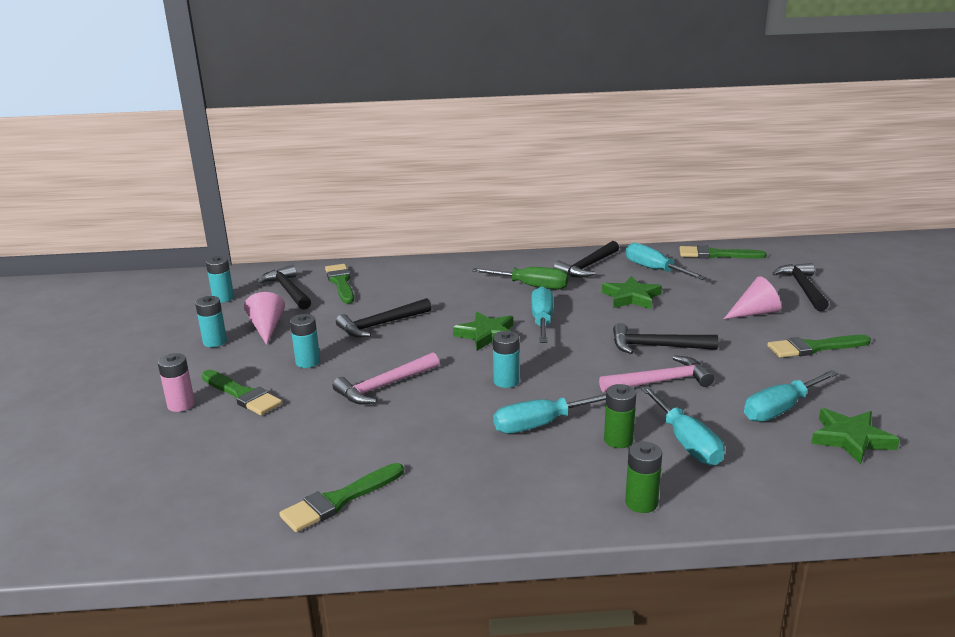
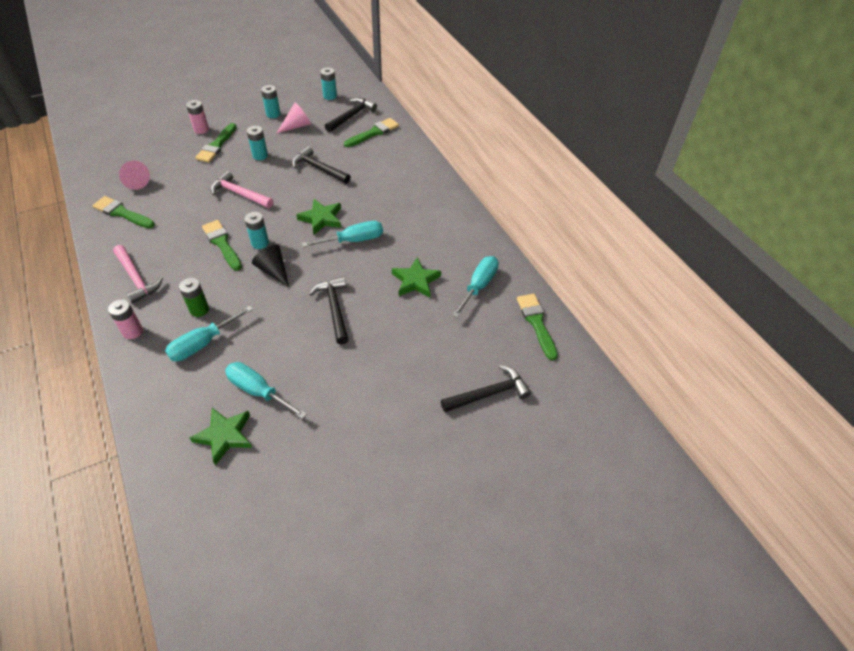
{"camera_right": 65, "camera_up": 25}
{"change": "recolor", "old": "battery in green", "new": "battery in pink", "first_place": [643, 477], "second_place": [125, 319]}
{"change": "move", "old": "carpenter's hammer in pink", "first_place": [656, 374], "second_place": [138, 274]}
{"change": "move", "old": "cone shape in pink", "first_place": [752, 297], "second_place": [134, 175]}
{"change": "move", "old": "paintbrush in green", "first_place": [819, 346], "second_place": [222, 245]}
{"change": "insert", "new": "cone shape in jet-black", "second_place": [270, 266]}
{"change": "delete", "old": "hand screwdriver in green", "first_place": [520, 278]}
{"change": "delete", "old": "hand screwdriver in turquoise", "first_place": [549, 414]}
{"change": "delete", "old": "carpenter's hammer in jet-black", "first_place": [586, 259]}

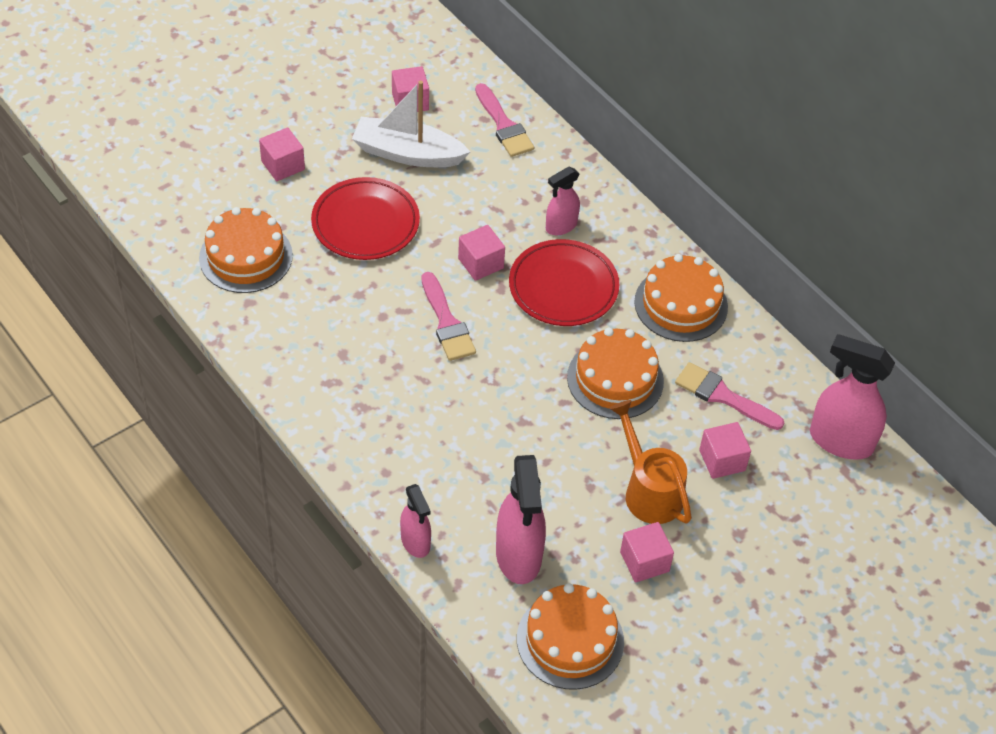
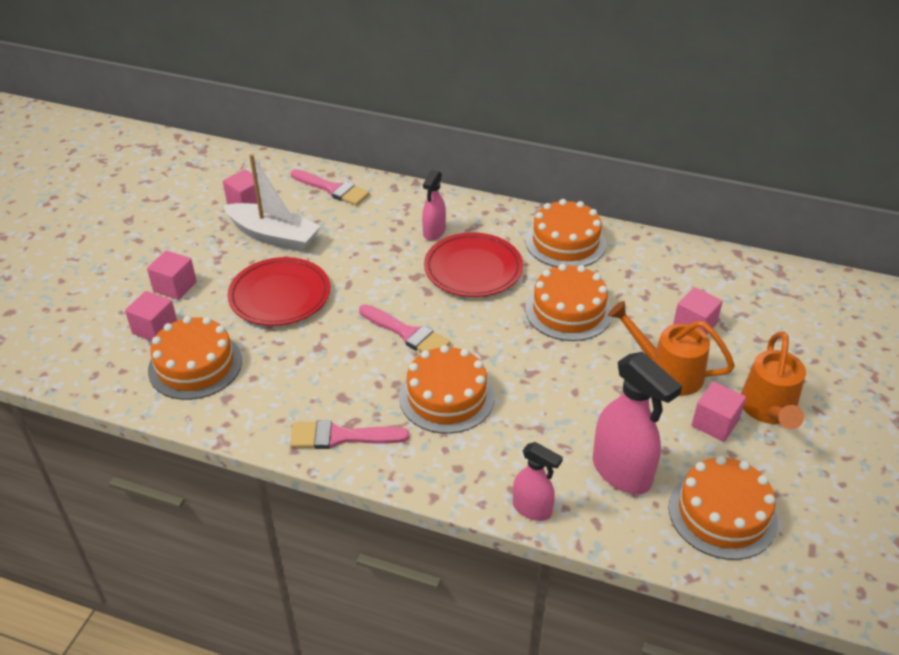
{"camera_right": -30, "camera_up": -10}
{"change": "move", "old": "cube in pink", "first_place": [481, 253], "second_place": [151, 316]}
{"change": "rotate", "old": "sailboat in snow-white", "first_place": [411, 123], "second_place": [272, 203], "degrees": -135}
{"change": "move", "old": "paintbrush in pink", "first_place": [729, 396], "second_place": [349, 434]}
{"change": "insert", "new": "layer cake in bright orange", "second_place": [446, 389]}
{"change": "insert", "new": "watering can in bright orange", "second_place": [773, 380]}
{"change": "delete", "old": "sprayer in pink", "first_place": [852, 397]}

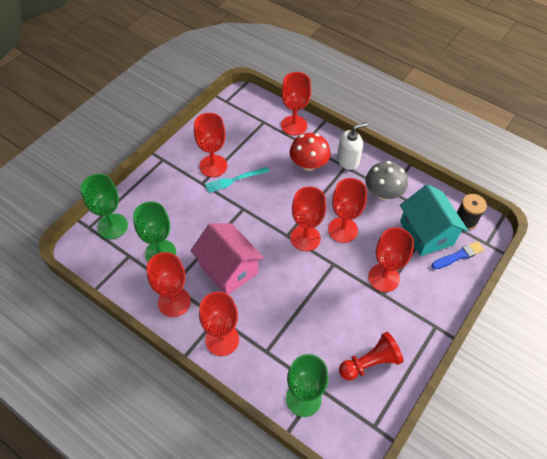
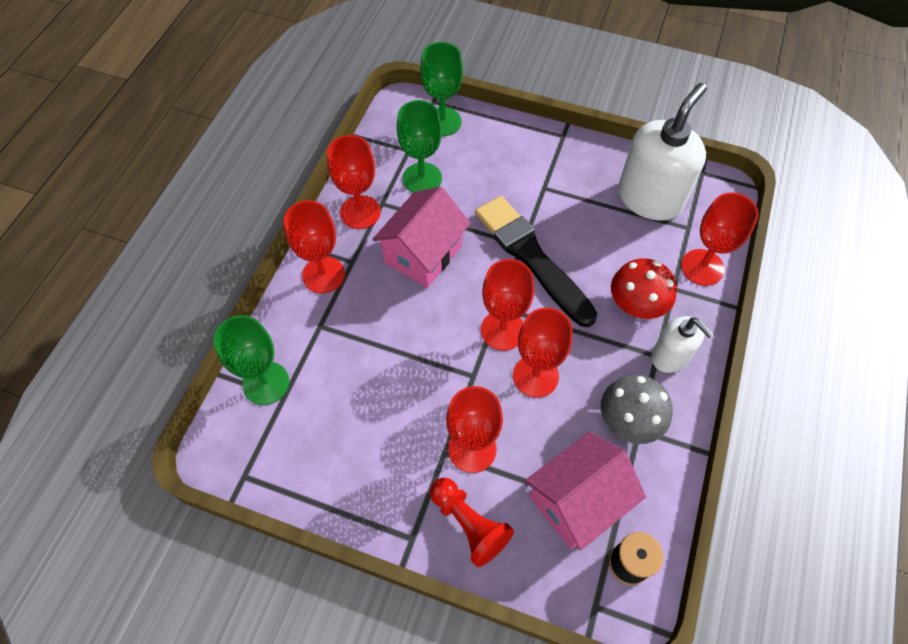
{"camera_right": 75, "camera_up": 5}
{"change": "move", "old": "game pawn in scarlet", "first_place": [371, 356], "second_place": [472, 522]}
{"change": "insert", "new": "paintbrush in jet-black", "second_place": [536, 261]}
{"change": "recolor", "old": "house in turquoise", "new": "house in pink", "first_place": [434, 220], "second_place": [585, 491]}
{"change": "insert", "new": "pump bottle in snow-white", "second_place": [662, 152]}
{"change": "delete", "old": "goblet in scarlet", "first_place": [210, 145]}
{"change": "delete", "old": "dinner fork in turquoise", "first_place": [237, 180]}
{"change": "delete", "old": "paintbrush in cobalt", "first_place": [458, 255]}

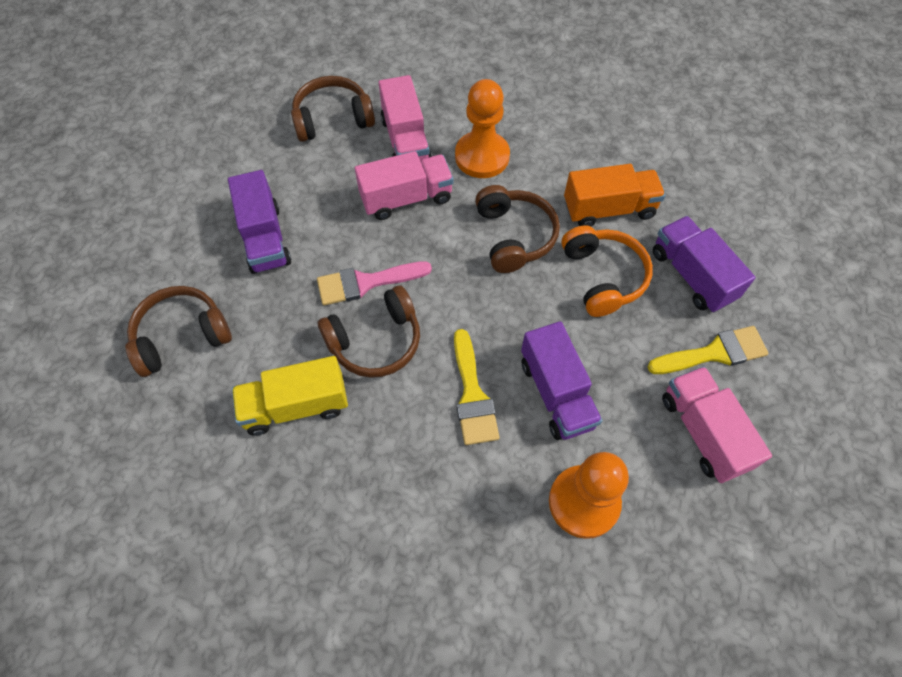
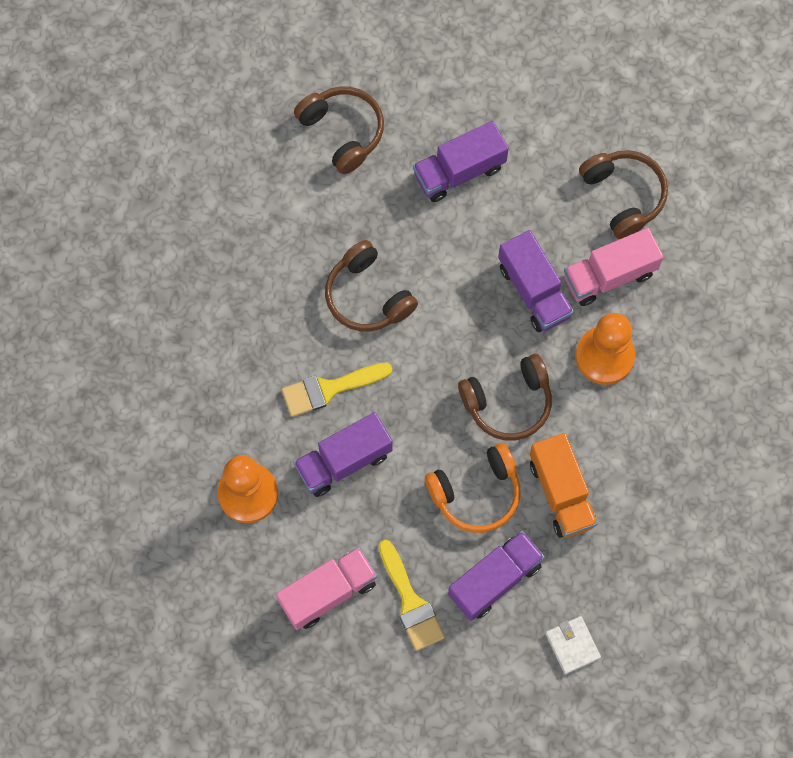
{"camera_right": 80, "camera_up": 10}
{"change": "recolor", "old": "toy truck in pink", "new": "toy truck in royal purple", "first_place": [404, 185], "second_place": [536, 281]}
{"change": "insert", "new": "card wallet in snow-white", "second_place": [573, 645]}
{"change": "delete", "old": "toy truck in bright yellow", "first_place": [290, 396]}
{"change": "delete", "old": "paintbrush in pink", "first_place": [374, 283]}

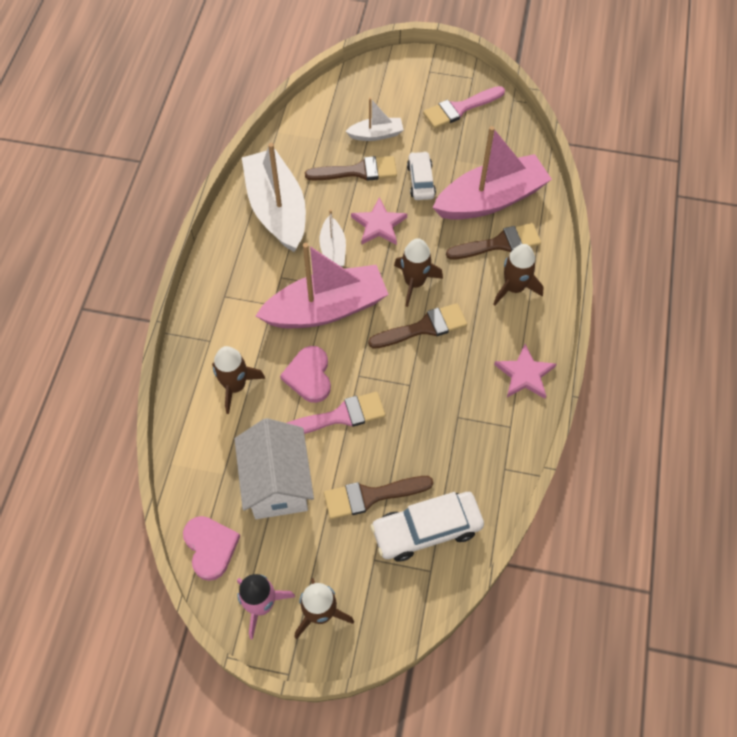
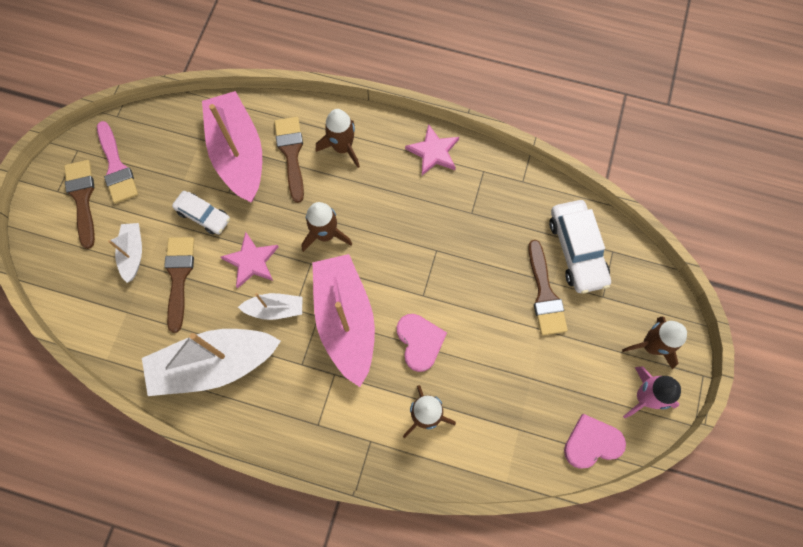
{"camera_right": -85, "camera_up": 10}
{"change": "move", "old": "paintbrush in brown", "first_place": [417, 326], "second_place": [79, 204]}
{"change": "rotate", "old": "toy car in snow-white", "first_place": [421, 175], "second_place": [201, 213], "degrees": -150}
{"change": "rotate", "old": "heart shape in pink", "first_place": [305, 374], "second_place": [422, 343], "degrees": -105}
{"change": "delete", "old": "house in snow-white", "first_place": [274, 468]}
{"change": "delete", "old": "paintbrush in pink", "first_place": [336, 413]}

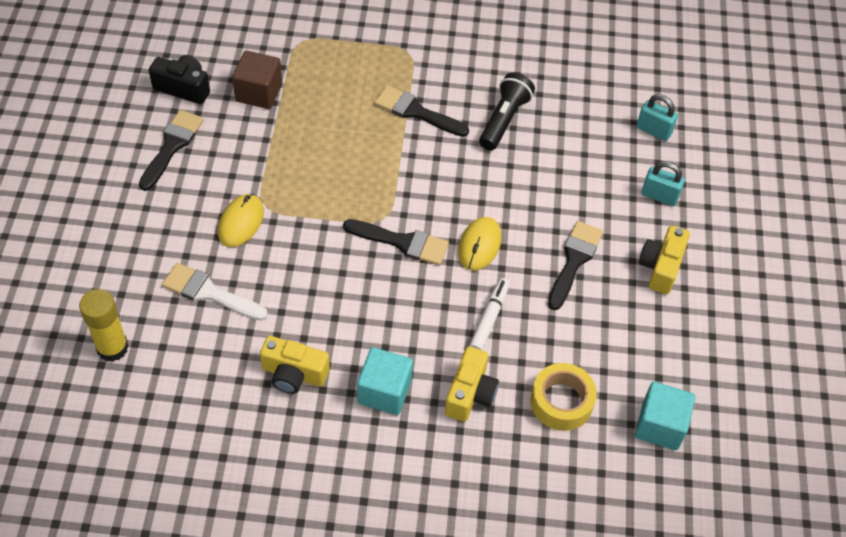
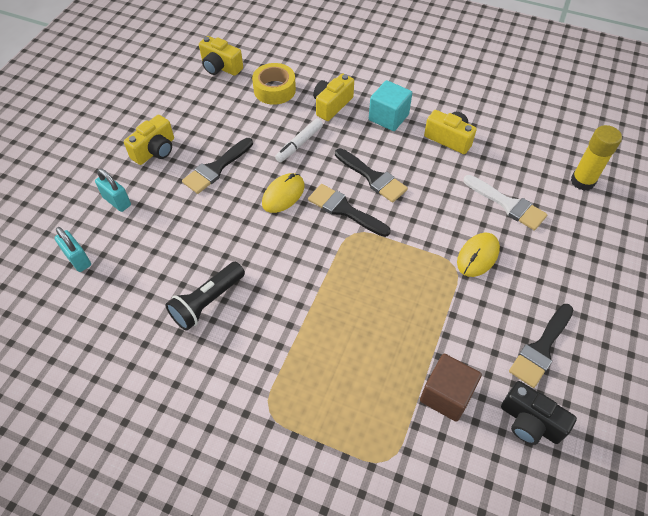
{"camera_right": -160, "camera_up": 0}
{"change": "replace", "old": "cube in turquoise", "new": "compact camera in bright yellow", "first_place": [665, 416], "second_place": [221, 56]}
{"change": "move", "old": "paintbrush in jet-black", "first_place": [421, 111], "second_place": [371, 175]}

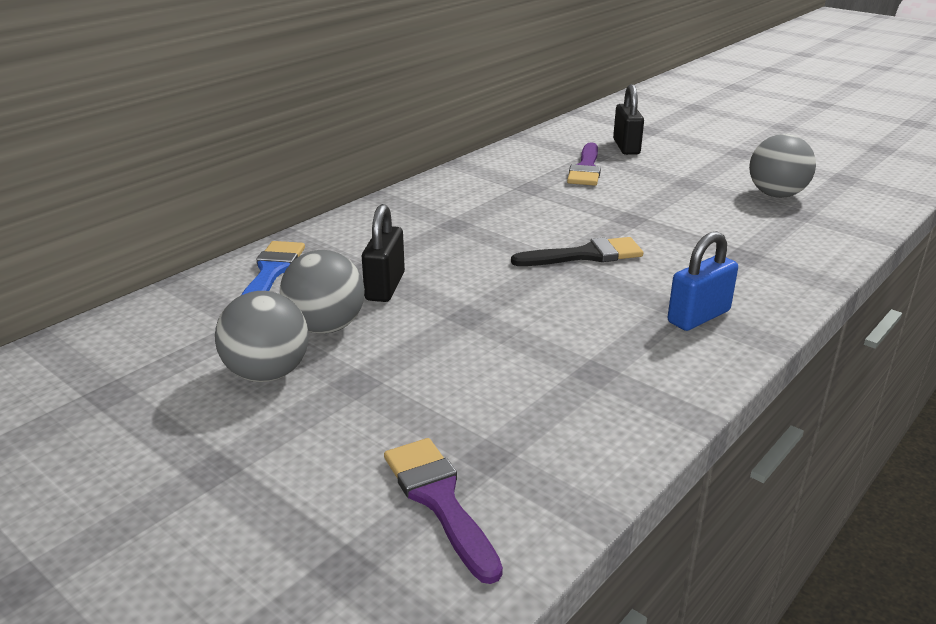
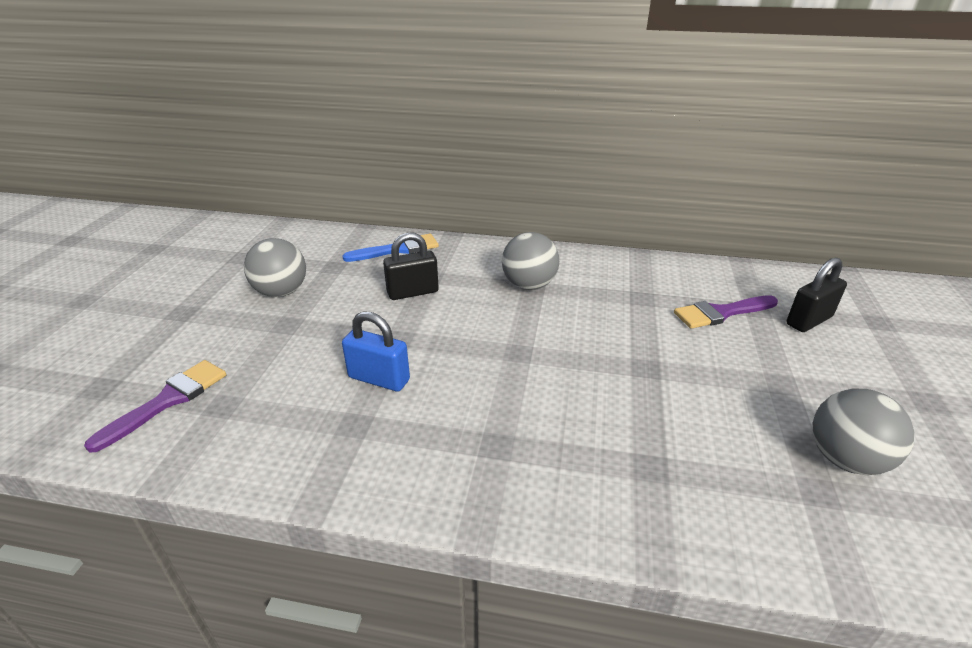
{"camera_right": 60, "camera_up": 5}
{"change": "move", "old": "lock in cobalt", "first_place": [703, 281], "second_place": [376, 351]}
{"change": "move", "old": "sphere in grey", "first_place": [322, 292], "second_place": [530, 261]}
{"change": "delete", "old": "paintbrush in jet-black", "first_place": [577, 251]}

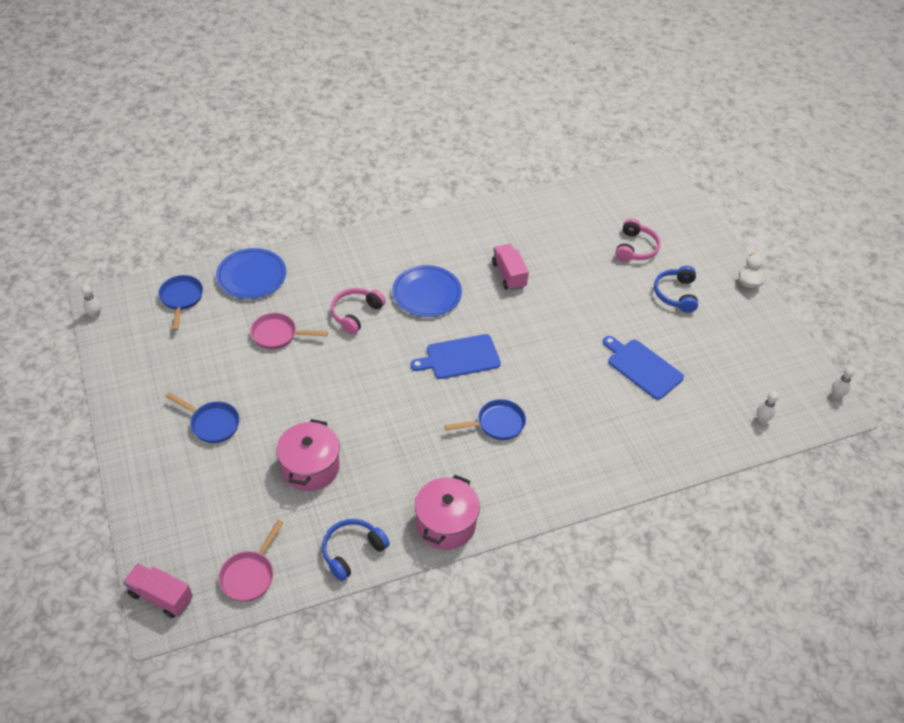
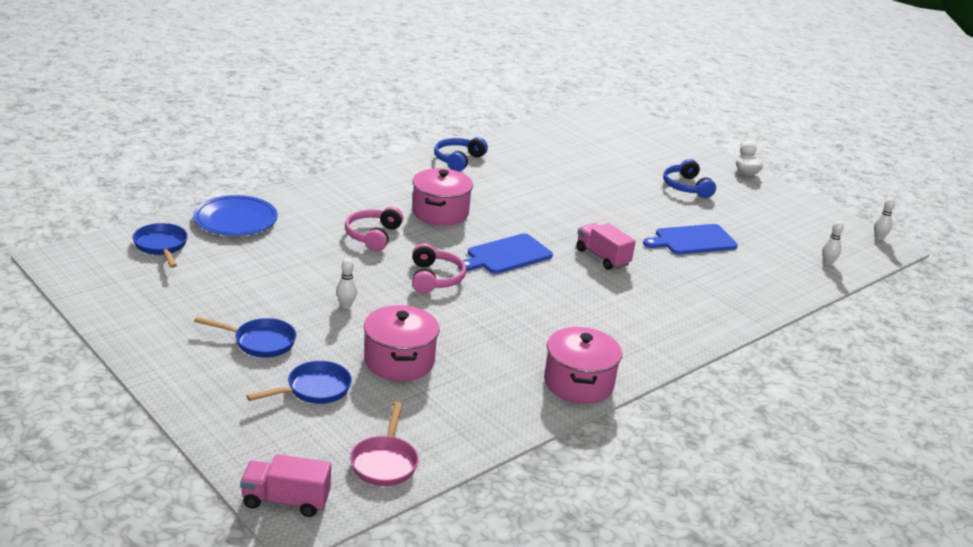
{"camera_right": -20, "camera_up": -20}
{"change": "move", "old": "skillet in cobalt", "first_place": [485, 419], "second_place": [299, 382]}
{"change": "move", "old": "bowling pin in snow-white", "first_place": [91, 301], "second_place": [346, 283]}
{"change": "replace", "old": "plate in cobalt", "new": "stockpot in pink", "first_place": [427, 291], "second_place": [442, 197]}
{"change": "move", "old": "headset in pink", "first_place": [637, 240], "second_place": [439, 268]}
{"change": "move", "old": "headset in cobalt", "first_place": [356, 550], "second_place": [461, 154]}
{"change": "move", "old": "toy truck in pink", "first_place": [510, 267], "second_place": [606, 246]}
{"change": "rotate", "old": "cutting board in cobalt", "first_place": [643, 368], "second_place": [690, 239], "degrees": -45}
{"change": "delete", "old": "skillet in pink", "first_place": [289, 331]}

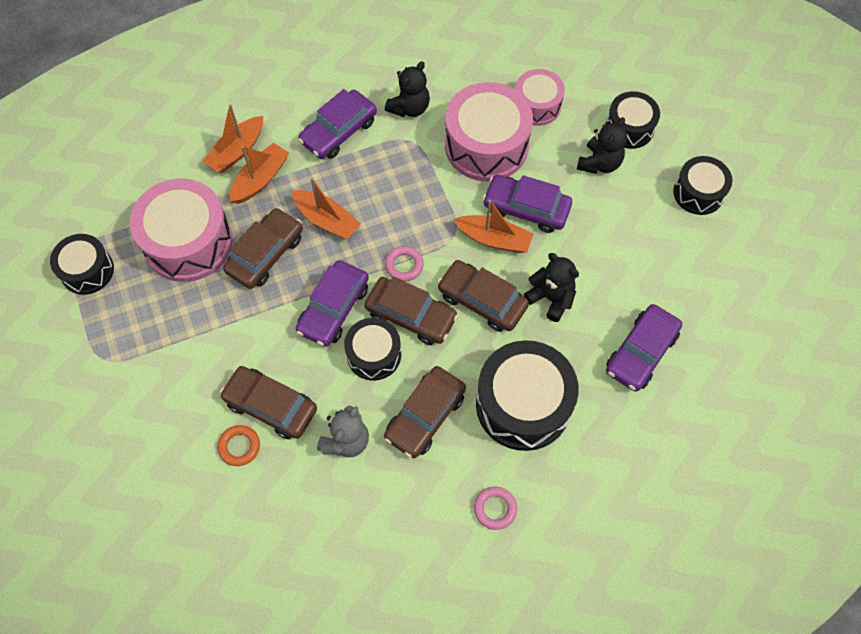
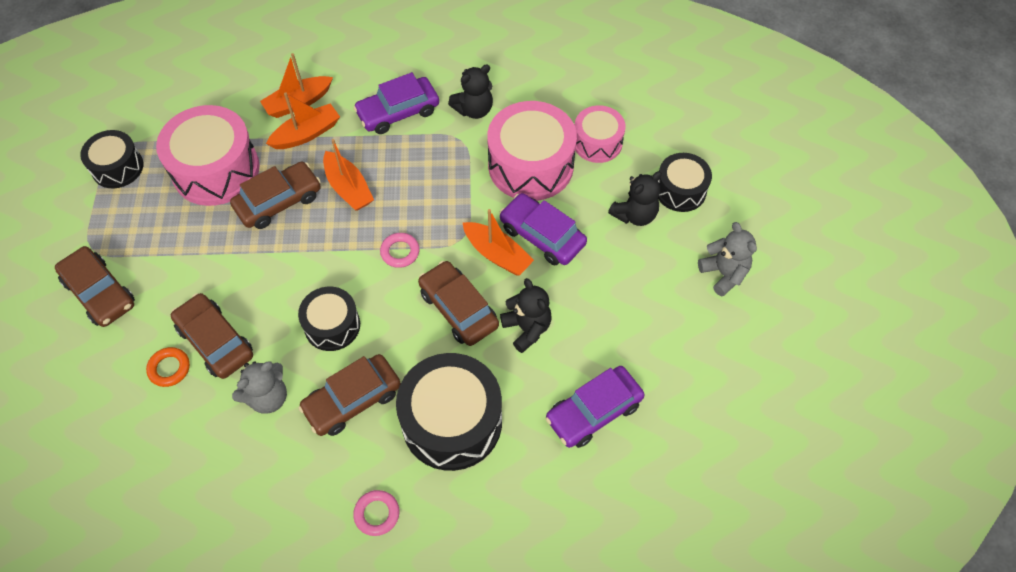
{"camera_right": 20, "camera_up": -5}
{"change": "move", "old": "toy car in brown", "first_place": [411, 311], "second_place": [95, 286]}
{"change": "replace", "old": "drum in jet-black", "new": "stuffed bear in grey", "first_place": [702, 185], "second_place": [727, 259]}
{"change": "delete", "old": "toy car in royal purple", "first_place": [332, 303]}

